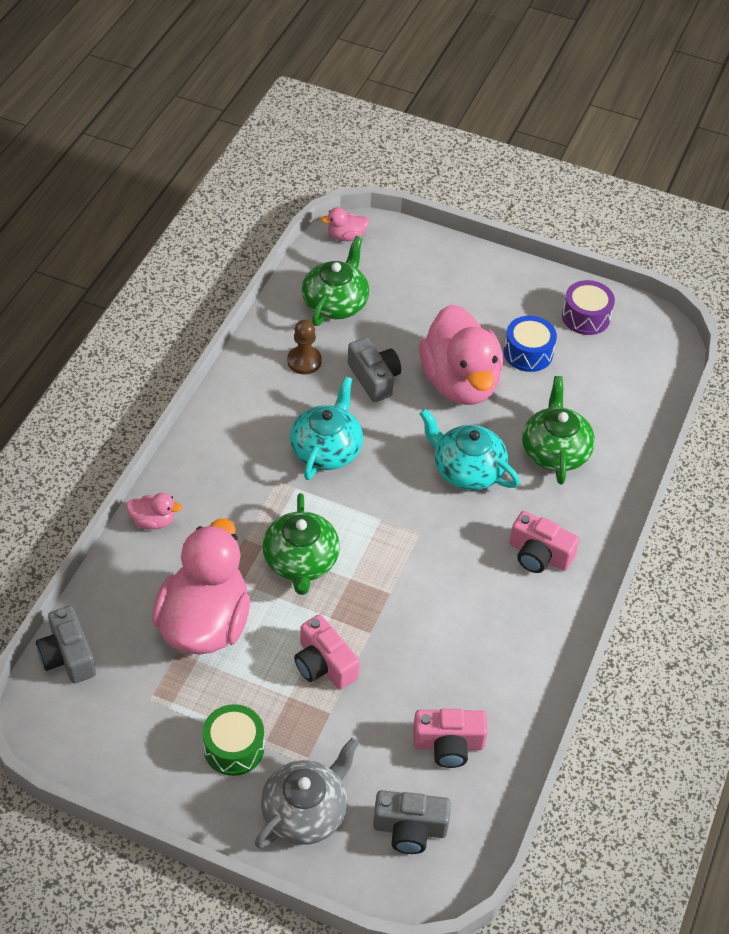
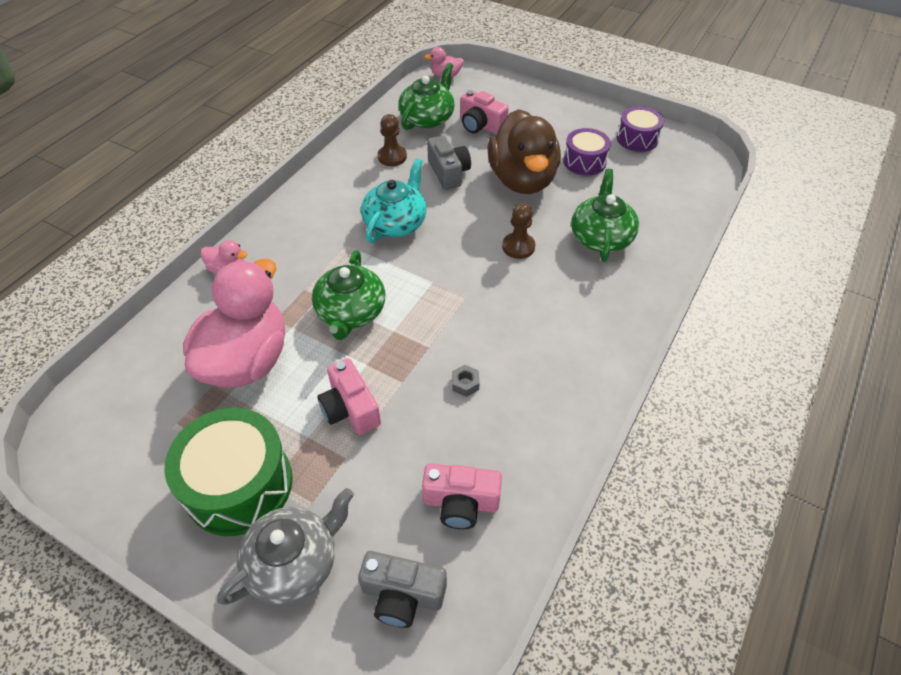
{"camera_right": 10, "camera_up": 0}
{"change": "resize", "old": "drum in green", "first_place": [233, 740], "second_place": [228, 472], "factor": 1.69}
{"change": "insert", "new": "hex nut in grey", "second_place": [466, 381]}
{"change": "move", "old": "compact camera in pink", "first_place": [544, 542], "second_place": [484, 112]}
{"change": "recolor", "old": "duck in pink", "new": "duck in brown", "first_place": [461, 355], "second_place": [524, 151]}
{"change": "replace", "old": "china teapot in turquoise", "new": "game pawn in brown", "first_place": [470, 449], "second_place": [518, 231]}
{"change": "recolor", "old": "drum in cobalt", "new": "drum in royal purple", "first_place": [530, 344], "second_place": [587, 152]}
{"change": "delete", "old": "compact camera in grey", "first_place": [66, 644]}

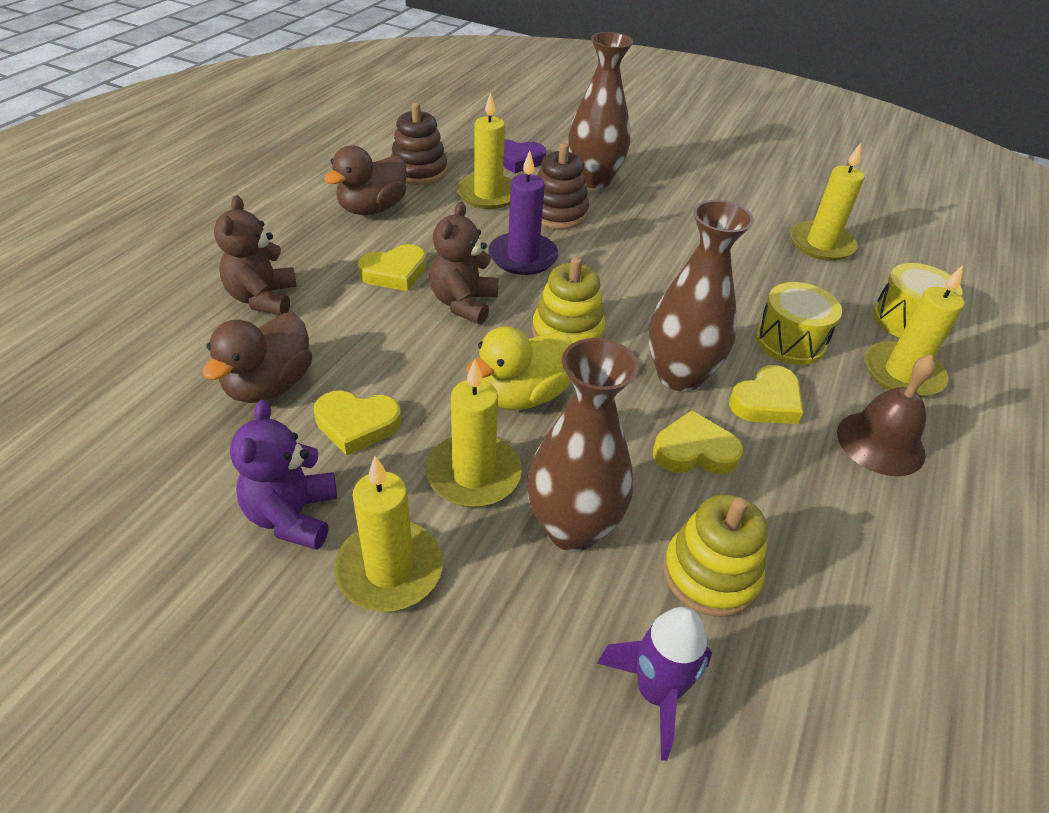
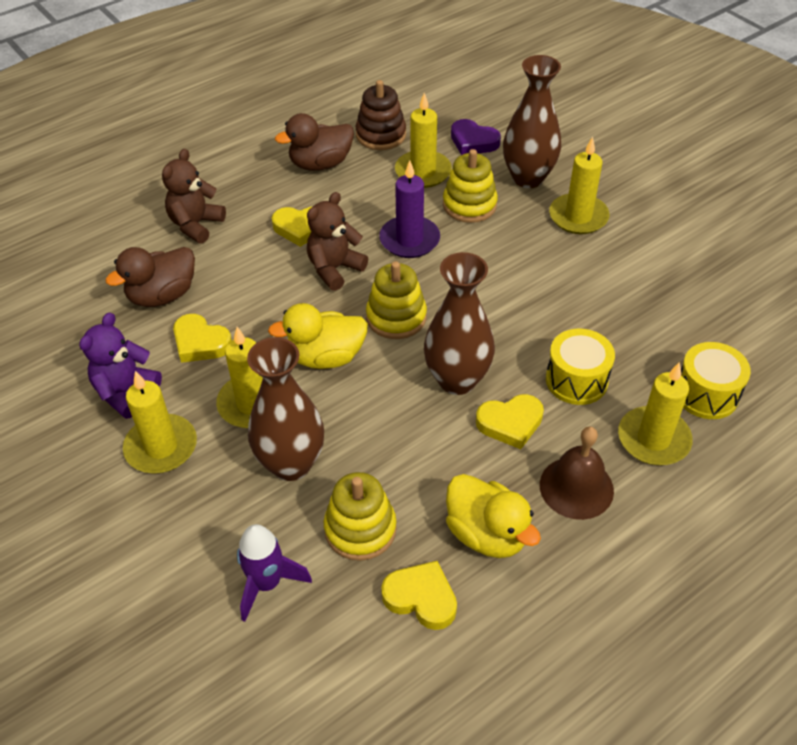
{"camera_right": 30, "camera_up": 5}
{"change": "move", "old": "heart shape in bright yellow", "first_place": [698, 442], "second_place": [419, 595]}
{"change": "recolor", "old": "stacking toy in brown", "new": "stacking toy in bright yellow", "first_place": [563, 186], "second_place": [470, 186]}
{"change": "insert", "new": "duck in bright yellow", "second_place": [493, 516]}
{"change": "move", "old": "pillar candle in bright yellow", "first_place": [827, 202], "second_place": [579, 185]}

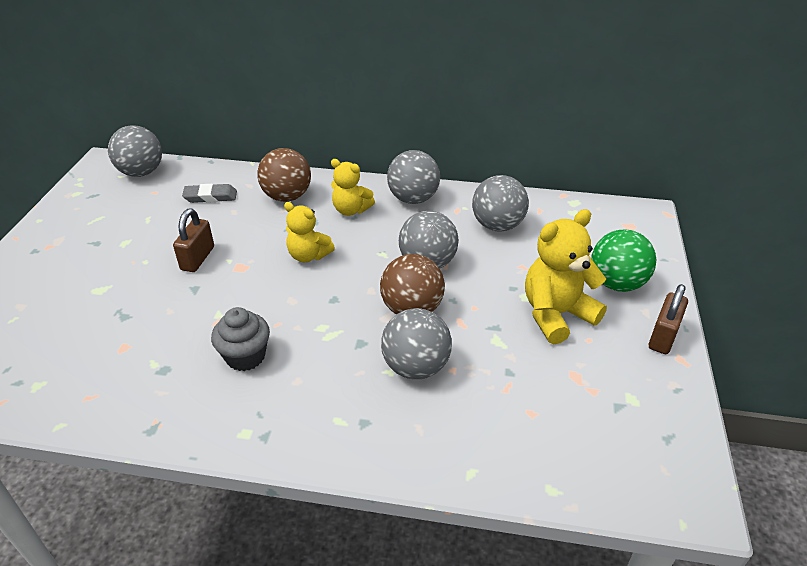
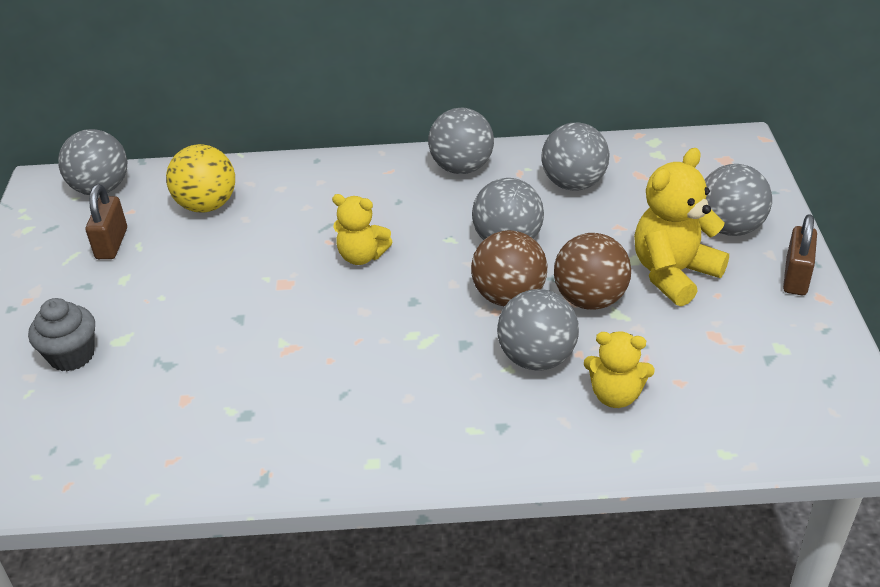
{"camera_right": -10, "camera_up": 0}
{"change": "move", "old": "cupcake in grey", "first_place": [240, 339], "second_place": [61, 335]}
{"change": "move", "old": "lock in brown", "first_place": [193, 240], "second_place": [106, 221]}
{"change": "replace", "old": "gum eraser in grey", "new": "sphere in bright yellow", "first_place": [209, 193], "second_place": [200, 178]}
{"change": "move", "old": "sphere in brown", "first_place": [284, 175], "second_place": [592, 271]}
{"change": "move", "old": "stuffed bear in bright yellow", "first_place": [353, 187], "second_place": [619, 370]}
{"change": "recolor", "old": "sphere in green", "new": "sphere in grey", "first_place": [623, 261], "second_place": [738, 200]}

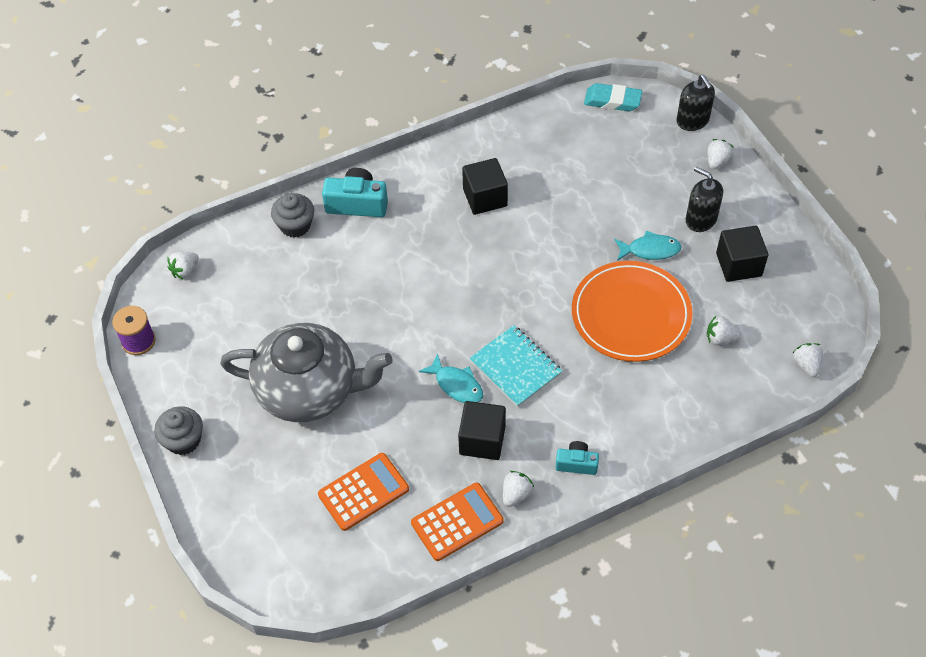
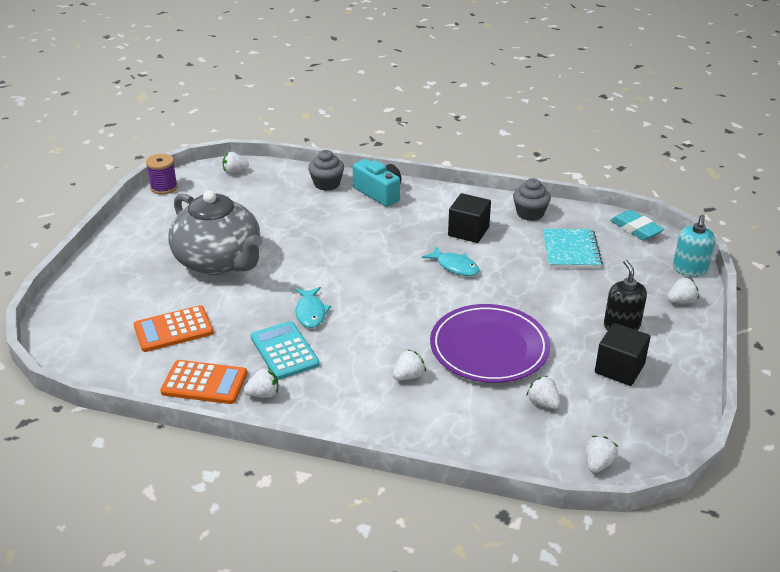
{"camera_right": 40, "camera_up": -20}
{"change": "rotate", "old": "adding machine in bright orange", "first_place": [363, 492], "second_place": [173, 328], "degrees": 150}
{"change": "replace", "old": "cube in jet-black", "new": "adding machine in turquoise", "first_place": [482, 430], "second_place": [285, 350]}
{"change": "insert", "new": "toy strawberry in snow-white", "second_place": [409, 365]}
{"change": "move", "old": "fish figure in turquoise", "first_place": [648, 246], "second_place": [451, 261]}
{"change": "recolor", "old": "plate in bright orange", "new": "plate in royal purple", "first_place": [632, 311], "second_place": [490, 343]}
{"change": "move", "old": "cupcake in grey", "first_place": [178, 430], "second_place": [532, 199]}
{"change": "move", "old": "notepad in turquoise", "first_place": [516, 366], "second_place": [573, 248]}
{"change": "recolor", "old": "pump bottle in jet-black", "new": "pump bottle in turquoise", "first_place": [695, 103], "second_place": [694, 246]}
{"change": "delete", "old": "compact camera in turquoise", "first_place": [577, 458]}

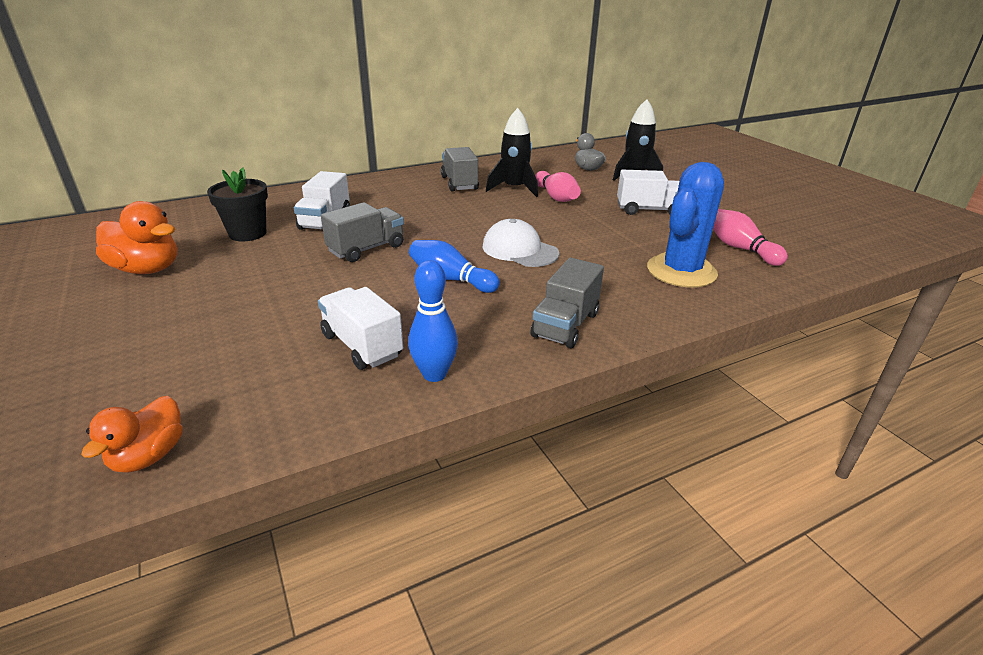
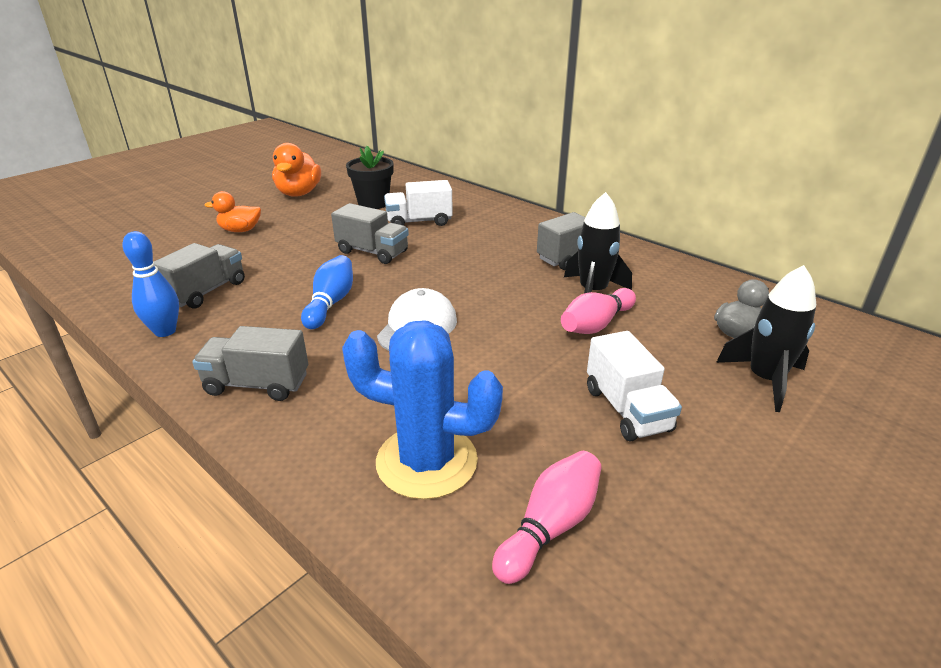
{"camera_right": 70, "camera_up": 0}
{"change": "recolor", "old": "toy truck in snow-white", "new": "toy truck in grey", "first_place": [360, 328], "second_place": [199, 276]}
{"change": "move", "old": "duck in bright orange", "first_place": [132, 434], "second_place": [233, 211]}

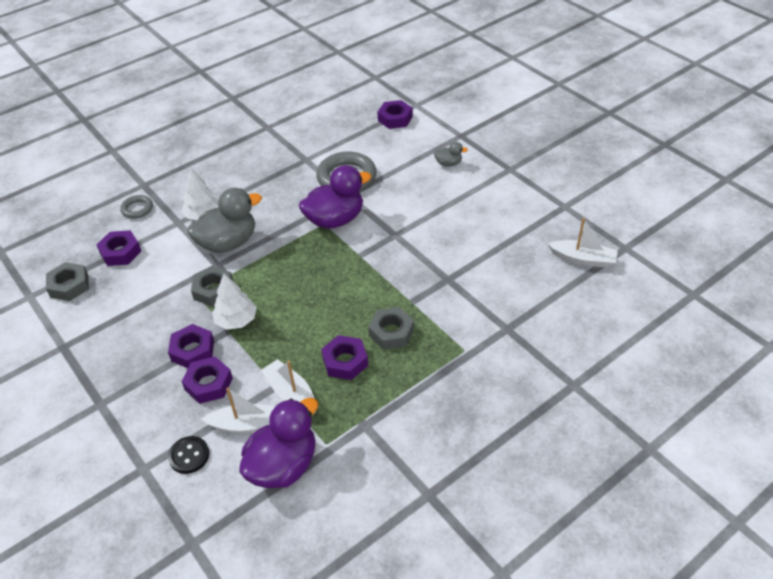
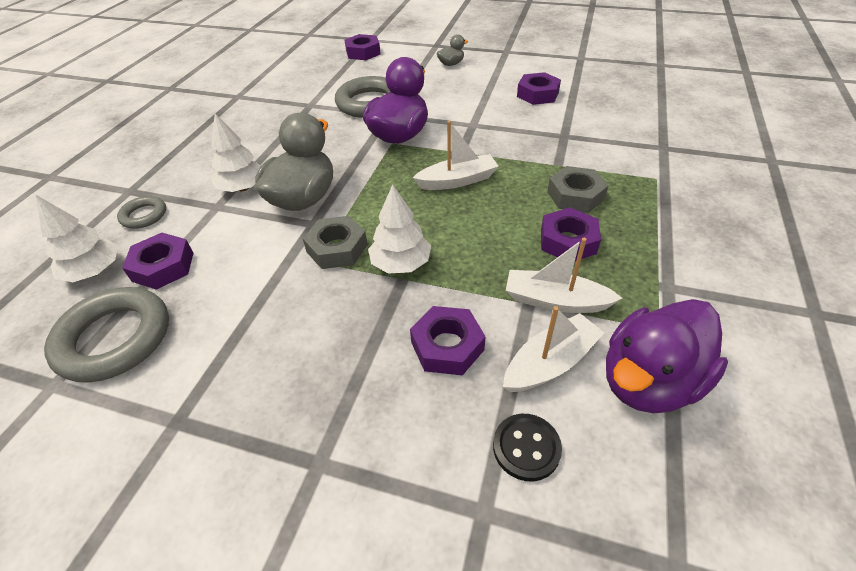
{"camera_right": -35, "camera_up": 0}
{"change": "insert", "new": "tree in snow-white", "second_place": [77, 238]}
{"change": "replace", "old": "hex nut in grey", "new": "torus in grey", "first_place": [67, 281], "second_place": [106, 335]}
{"change": "move", "old": "sailboat in snow-white", "first_place": [583, 243], "second_place": [456, 155]}
{"change": "move", "old": "hex nut in royal purple", "first_place": [191, 346], "second_place": [539, 88]}
{"change": "rotate", "old": "duck in royal purple", "first_place": [278, 443], "second_place": [667, 356], "degrees": -135}

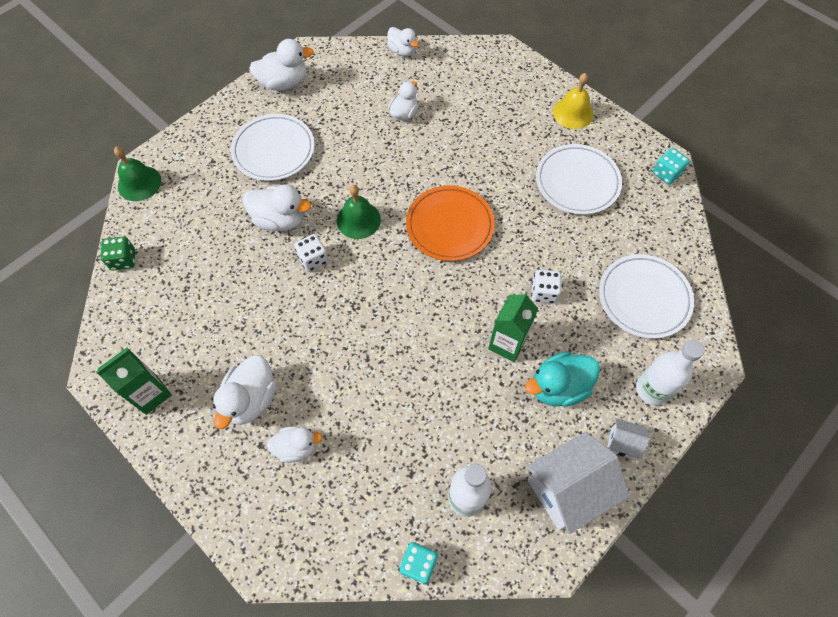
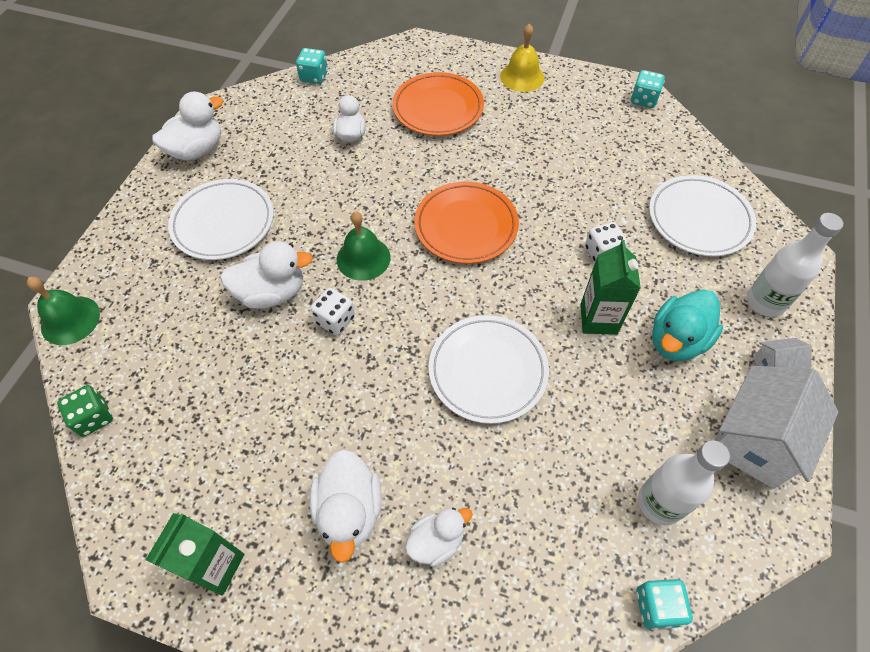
{"camera_right": -25, "camera_up": -5}
{"change": "replace", "old": "duck in snow-white", "new": "die in turquoise", "first_place": [403, 42], "second_place": [312, 66]}
{"change": "insert", "new": "plate in bright orange", "second_place": [438, 104]}
{"change": "move", "old": "plate in snow-white", "first_place": [579, 179], "second_place": [489, 369]}

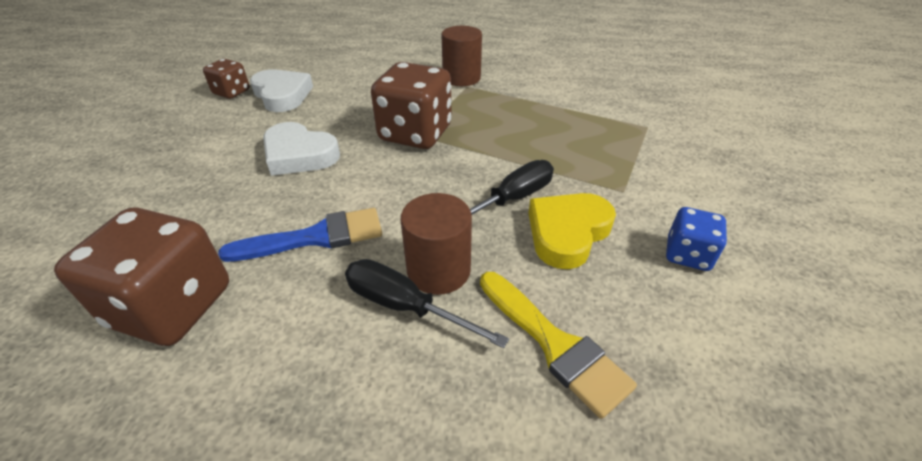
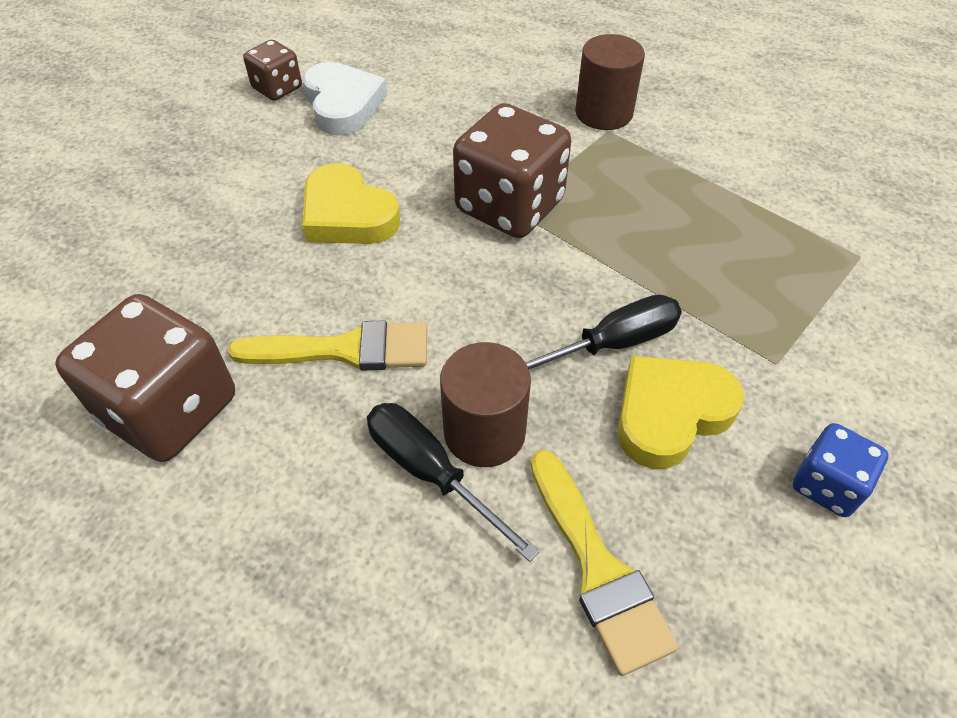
{"camera_right": 15, "camera_up": 10}
{"change": "recolor", "old": "paintbrush in cobalt", "new": "paintbrush in bright yellow", "first_place": [300, 235], "second_place": [327, 346]}
{"change": "recolor", "old": "heart shape in snow-white", "new": "heart shape in bright yellow", "first_place": [301, 149], "second_place": [351, 203]}

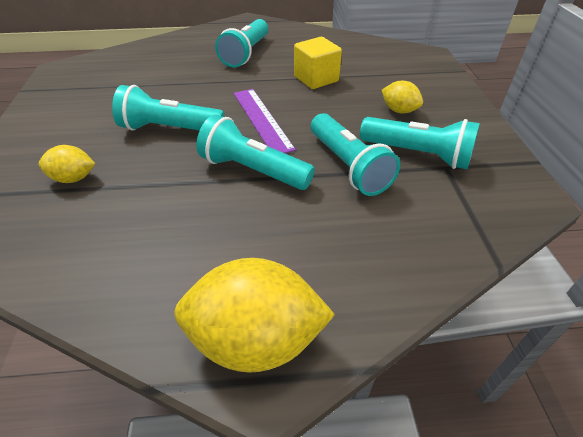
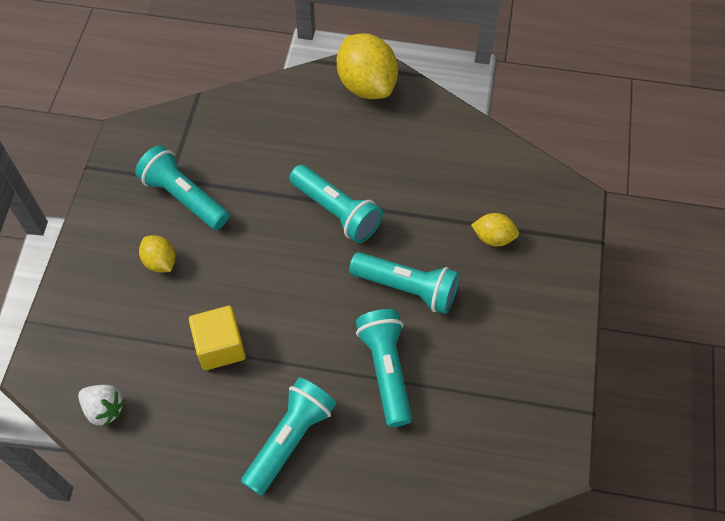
{"camera_right": -165, "camera_up": 15}
{"change": "insert", "new": "toy strawberry in snow-white", "second_place": [101, 405]}
{"change": "rotate", "old": "lemon in bright yellow", "first_place": [255, 315], "second_place": [367, 66], "degrees": 45}
{"change": "move", "old": "flashlight in turquoise", "first_place": [355, 154], "second_place": [384, 368]}
{"change": "delete", "old": "ruler in royal purple", "first_place": [265, 121]}

